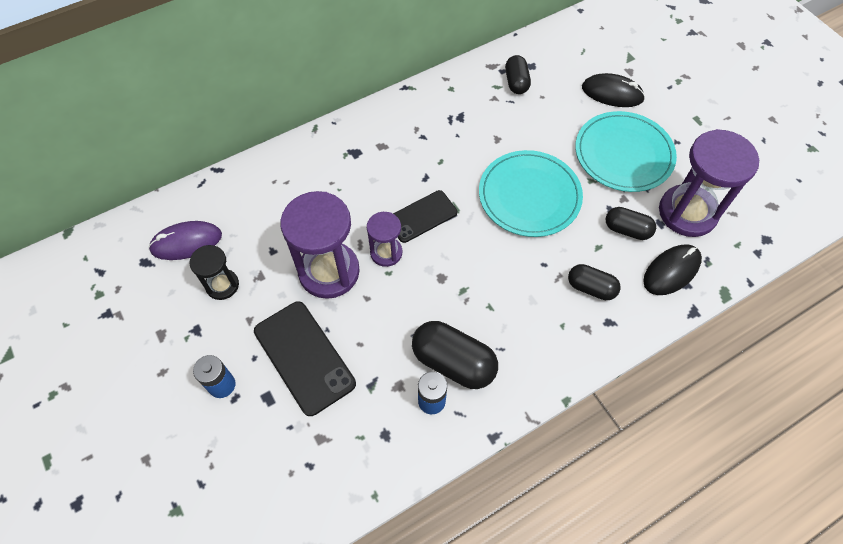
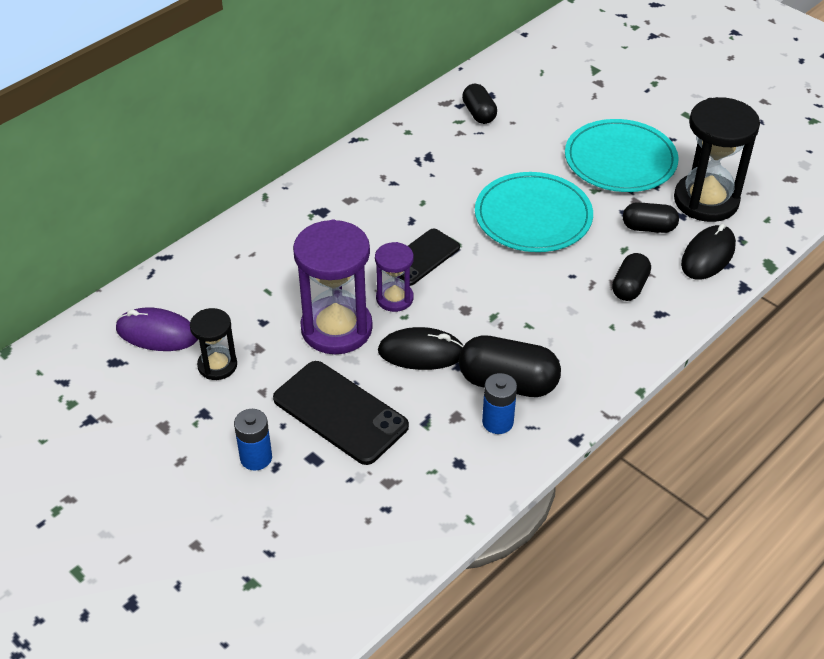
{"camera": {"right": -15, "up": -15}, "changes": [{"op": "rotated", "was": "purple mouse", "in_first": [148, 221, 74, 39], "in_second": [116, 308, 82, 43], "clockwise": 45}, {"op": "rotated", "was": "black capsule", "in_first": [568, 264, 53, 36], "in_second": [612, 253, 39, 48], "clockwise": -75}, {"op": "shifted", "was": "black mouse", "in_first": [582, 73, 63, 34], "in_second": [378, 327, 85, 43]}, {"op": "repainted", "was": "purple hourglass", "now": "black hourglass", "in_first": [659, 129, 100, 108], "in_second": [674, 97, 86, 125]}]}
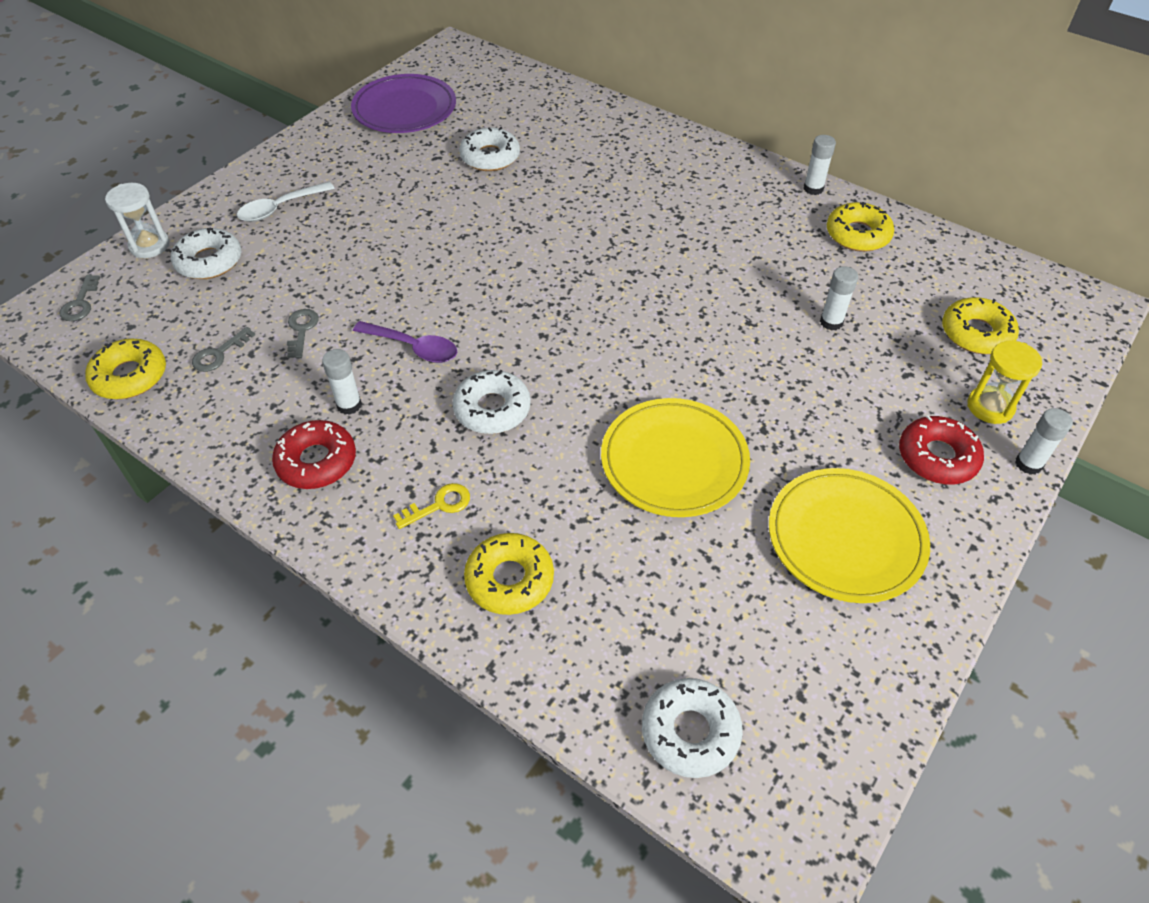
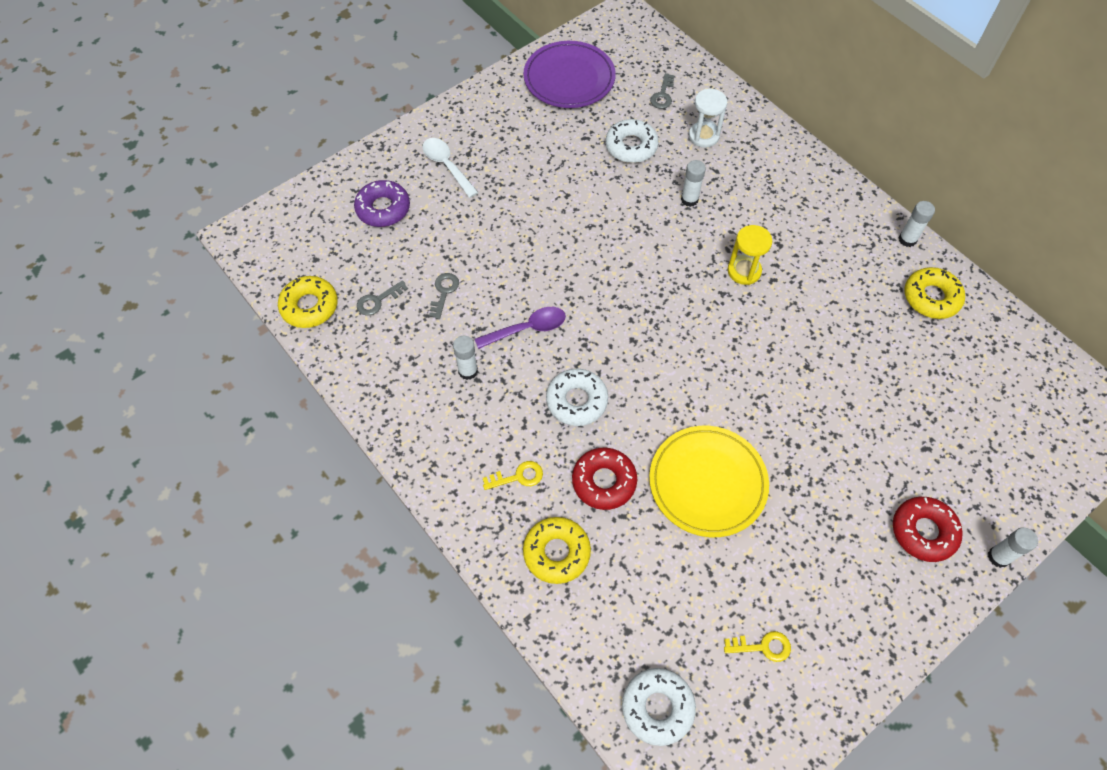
{"camera": {"right": 15, "up": 10}, "changes": [{"op": "shifted", "was": "grey key", "in_first": [59, 275, 41, 46], "in_second": [650, 73, 24, 36]}, {"op": "shifted", "was": "white hourglass", "in_first": [105, 183, 65, 75], "in_second": [689, 89, 38, 59]}, {"op": "repainted", "was": "white donut", "now": "purple donut", "in_first": [171, 228, 70, 51], "in_second": [354, 180, 56, 47]}, {"op": "rotated", "was": "white spoon", "in_first": [237, 182, 98, 40], "in_second": [422, 138, 57, 60], "clockwise": 75}, {"op": "shifted", "was": "red donut", "in_first": [272, 420, 84, 69], "in_second": [572, 447, 65, 63]}, {"op": "rotated", "was": "purple spoon", "in_first": [353, 321, 104, 42], "in_second": [475, 307, 91, 42], "clockwise": -60}, {"op": "gone", "was": "yellow plate", "in_first": [769, 468, 161, 135]}, {"op": "shifted", "was": "white glue stick", "in_first": [820, 266, 38, 65], "in_second": [681, 160, 25, 47]}, {"op": "gone", "was": "yellow donut", "in_first": [942, 297, 77, 57]}, {"op": "shifted", "was": "yellow hourglass", "in_first": [967, 341, 75, 83], "in_second": [727, 225, 45, 60]}, {"op": "new", "now": "yellow key", "in_second": [724, 631, 67, 31]}]}
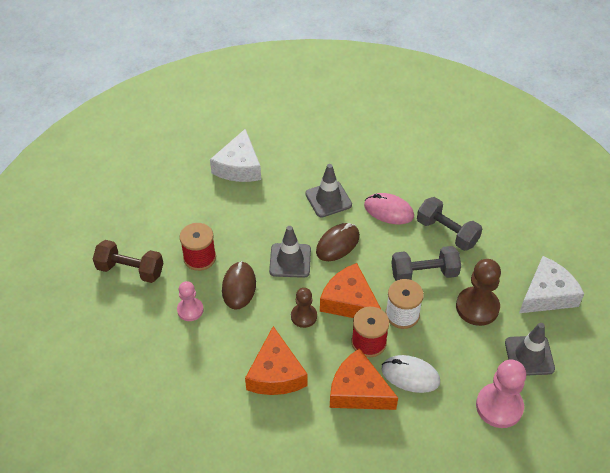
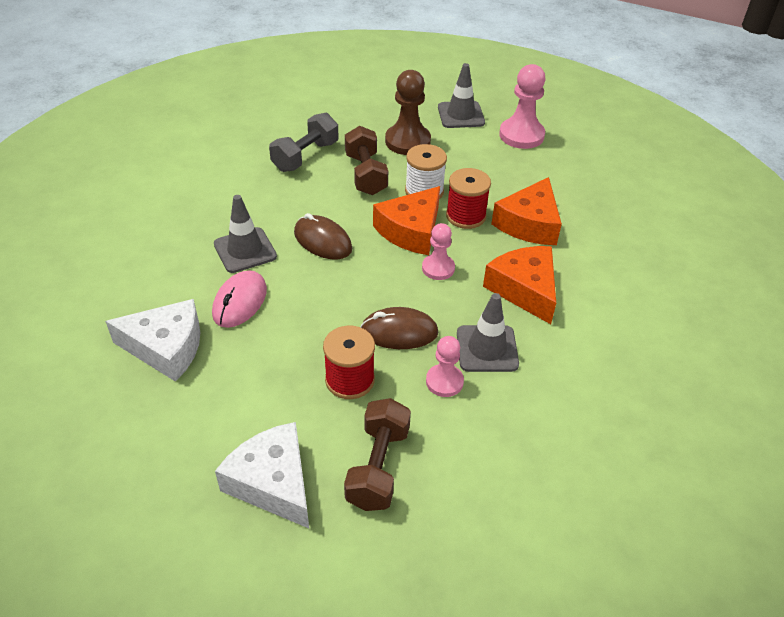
{"camera": {"right": -95, "up": -5}, "changes": [{"op": "rotated", "was": "orange cheese", "in_first": [245, 326, 63, 69], "in_second": [483, 246, 73, 78], "clockwise": -105}, {"op": "shifted", "was": "grey traffic cone", "in_first": [269, 226, 42, 52], "in_second": [457, 293, 62, 79]}, {"op": "repainted", "was": "brown pawn", "now": "pink pawn", "in_first": [291, 288, 26, 40], "in_second": [422, 223, 33, 57]}, {"op": "shifted", "was": "pink mouse", "in_first": [364, 193, 50, 31], "in_second": [212, 270, 55, 58]}, {"op": "gone", "was": "white mouse", "in_first": [381, 355, 59, 38]}, {"op": "repainted", "was": "grey dumbbell", "now": "brown dumbbell", "in_first": [391, 246, 70, 35], "in_second": [345, 126, 43, 69]}, {"op": "shifted", "was": "white cheese", "in_first": [519, 256, 65, 57], "in_second": [215, 422, 94, 106]}]}
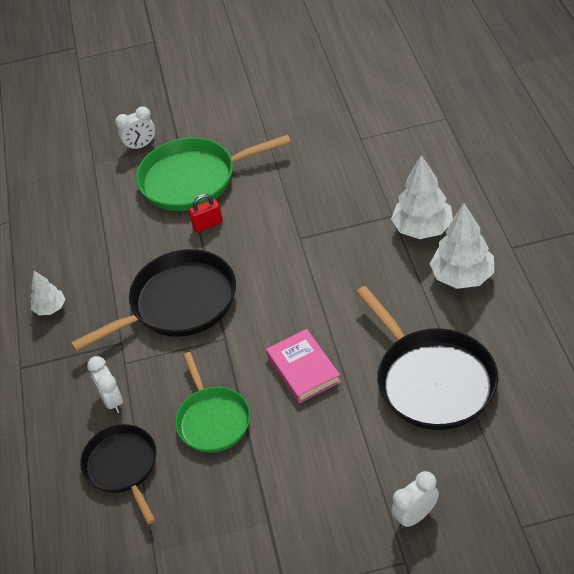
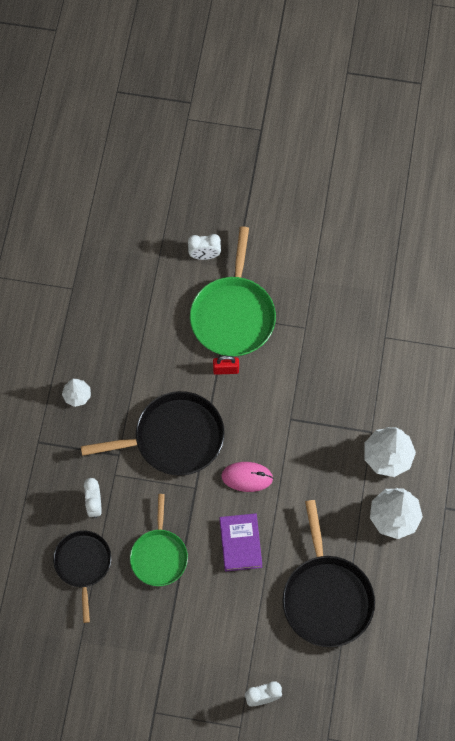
{"camera": {"right": 15, "up": 20}, "changes": [{"op": "rotated", "was": "green pan", "in_first": [136, 135, 155, 76], "in_second": [190, 227, 86, 130], "clockwise": -90}, {"op": "repainted", "was": "pink book", "now": "purple book", "in_first": [266, 329, 75, 74], "in_second": [219, 513, 43, 59]}, {"op": "new", "now": "pink mouse", "in_second": [221, 462, 52, 30]}]}
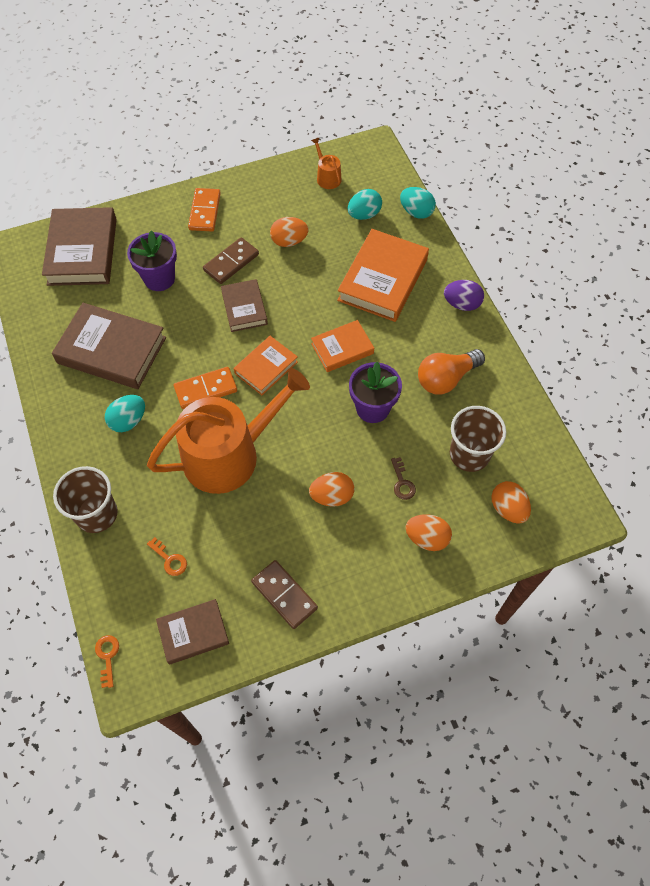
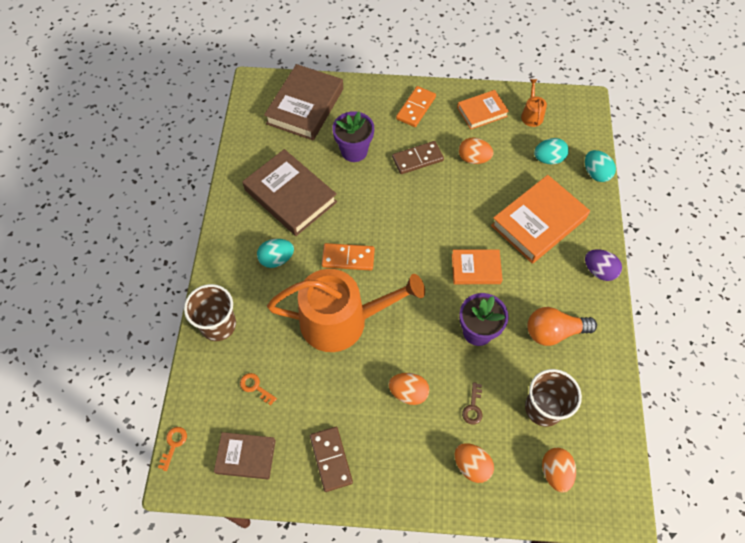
{"camera": {"right": 25, "up": 0}, "changes": [{"op": "rotated", "was": "orange key", "in_first": [147, 537, 40, 39], "in_second": [240, 373, 37, 32], "clockwise": 150}, {"op": "gone", "was": "brown book", "in_first": [221, 279, 47, 53]}, {"op": "shifted", "was": "orange book", "in_first": [234, 336, 64, 59], "in_second": [457, 90, 52, 40]}]}
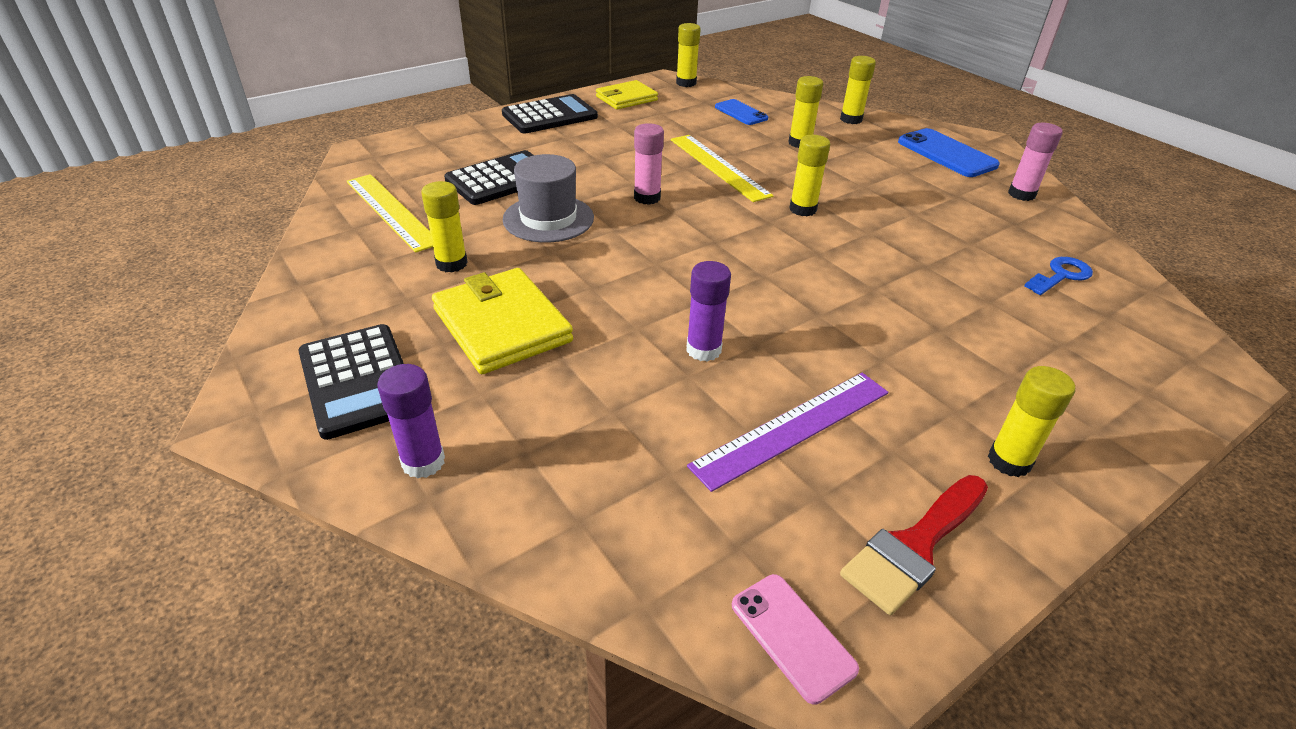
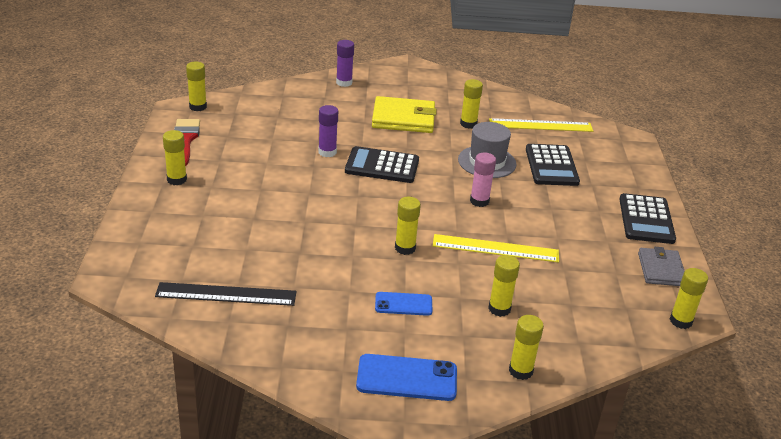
{"camera": {"right": 125, "up": -5}, "changes": [{"op": "shifted", "was": "black calculator", "in_first": [298, 324, 106, 116], "in_second": [345, 146, 74, 37]}, {"op": "repainted", "was": "yellow wallet", "now": "grey wallet", "in_first": [596, 80, 62, 30], "in_second": [638, 247, 47, 39]}, {"op": "gone", "was": "purple ruler", "in_first": [687, 373, 201, 119]}, {"op": "shifted", "was": "blue phone", "in_first": [715, 99, 53, 26], "in_second": [375, 292, 58, 24]}, {"op": "swapped", "was": "pink phone", "now": "yellow glue stick", "in_first": [732, 574, 127, 131], "in_second": [186, 61, 21, 50]}, {"op": "gone", "was": "pink glue stick", "in_first": [1008, 123, 55, 78]}, {"op": "swapped", "was": "blue key", "now": "black ruler", "in_first": [1024, 257, 69, 38], "in_second": [155, 282, 142, 24]}]}
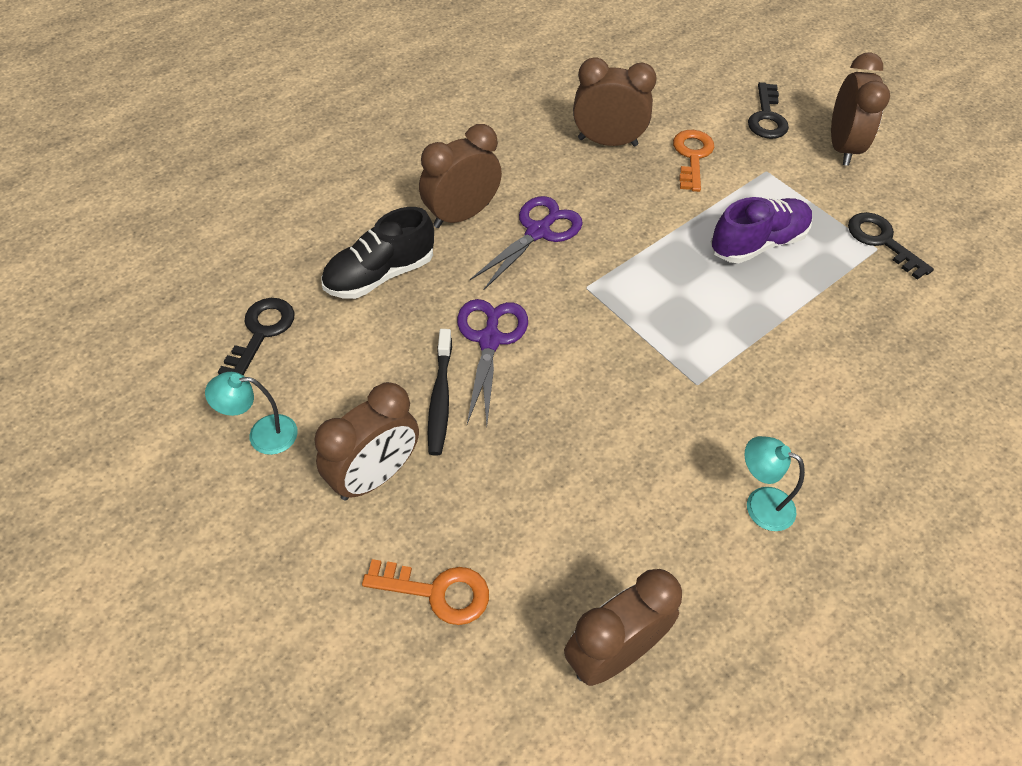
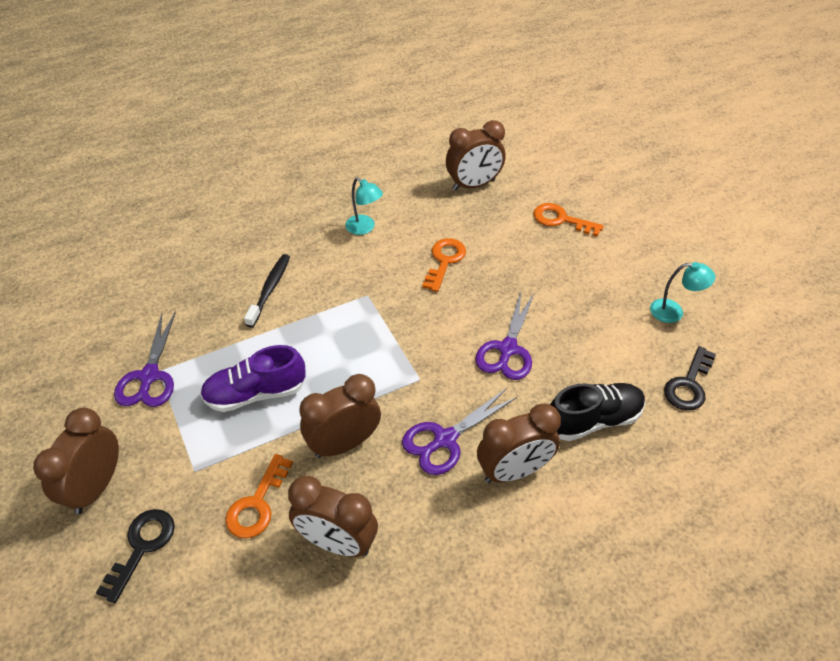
{"camera": {"right": -165, "up": -5}, "changes": [{"op": "shifted", "was": "brown clock", "in_first": [314, 382, 105, 119], "in_second": [299, 374, 82, 84]}, {"op": "shifted", "was": "black toothbrush", "in_first": [428, 329, 24, 126], "in_second": [244, 254, 46, 73]}, {"op": "swapped", "was": "black key", "now": "purple scissors", "in_first": [848, 212, 86, 68], "in_second": [114, 311, 62, 96]}, {"op": "new", "now": "orange key", "in_second": [422, 238, 44, 54]}]}
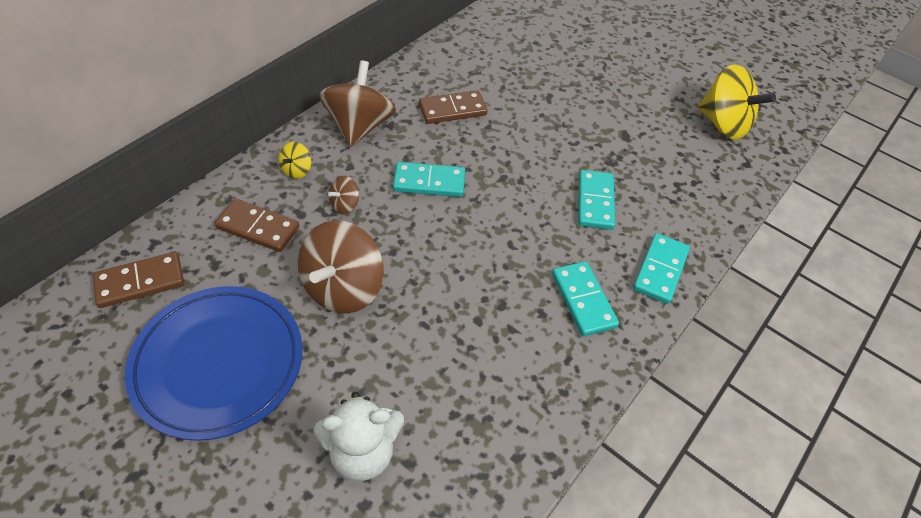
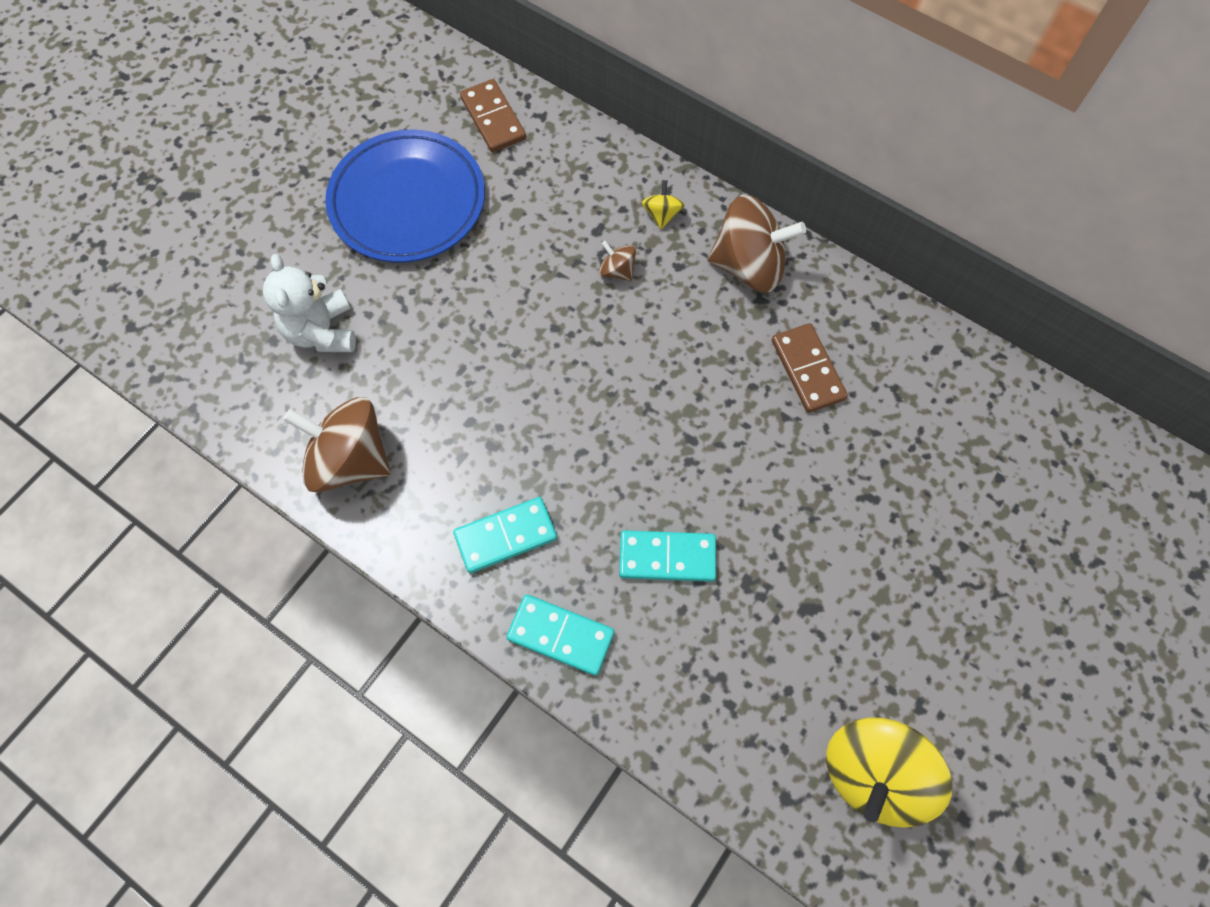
{"camera": {"right": 90, "up": 15}, "changes": [{"op": "gone", "was": "brown domino", "in_first": [214, 198, 85, 54]}, {"op": "rotated", "was": "yellow spinning top", "in_first": [278, 142, 34, 37], "in_second": [642, 180, 43, 49], "clockwise": 75}, {"op": "shifted", "was": "brown spinning top", "in_first": [298, 220, 86, 93], "in_second": [283, 397, 108, 96]}, {"op": "gone", "was": "turquoise domino", "in_first": [393, 162, 72, 35]}]}
